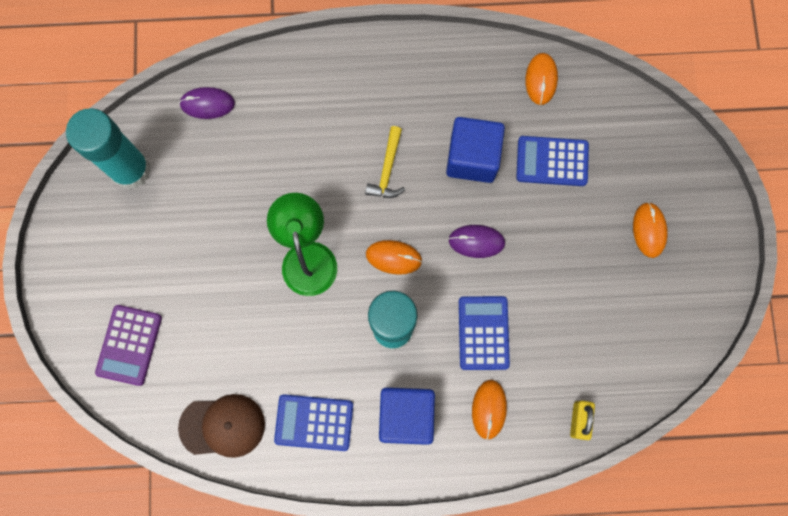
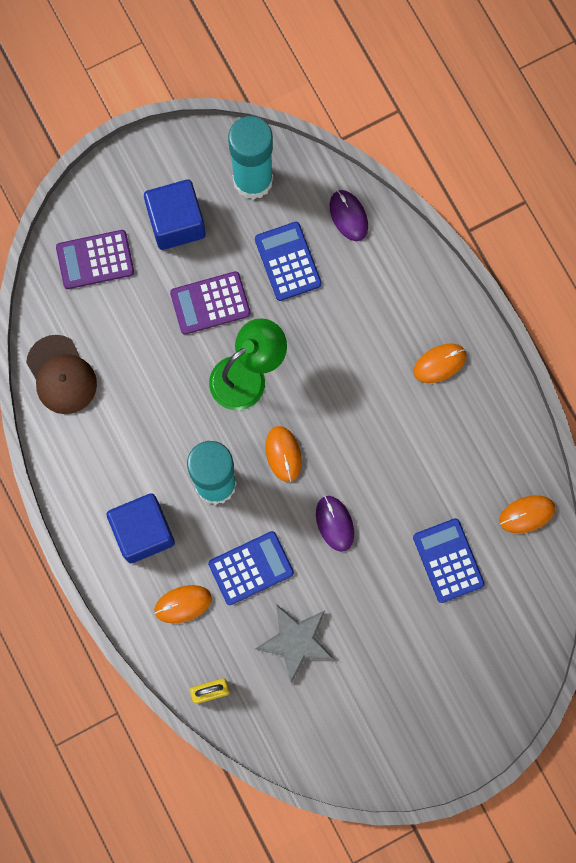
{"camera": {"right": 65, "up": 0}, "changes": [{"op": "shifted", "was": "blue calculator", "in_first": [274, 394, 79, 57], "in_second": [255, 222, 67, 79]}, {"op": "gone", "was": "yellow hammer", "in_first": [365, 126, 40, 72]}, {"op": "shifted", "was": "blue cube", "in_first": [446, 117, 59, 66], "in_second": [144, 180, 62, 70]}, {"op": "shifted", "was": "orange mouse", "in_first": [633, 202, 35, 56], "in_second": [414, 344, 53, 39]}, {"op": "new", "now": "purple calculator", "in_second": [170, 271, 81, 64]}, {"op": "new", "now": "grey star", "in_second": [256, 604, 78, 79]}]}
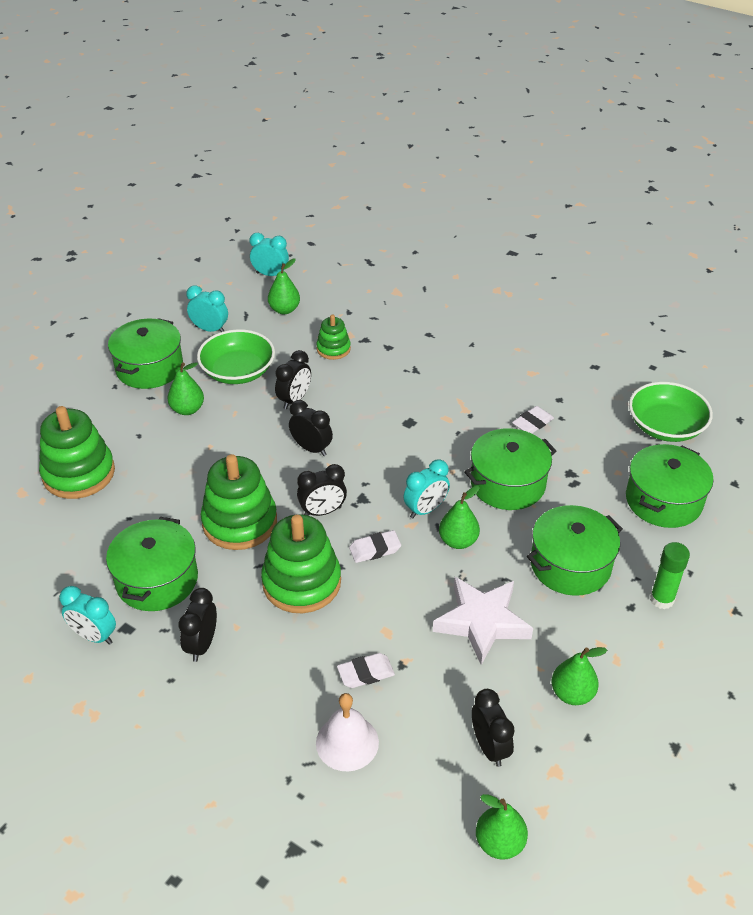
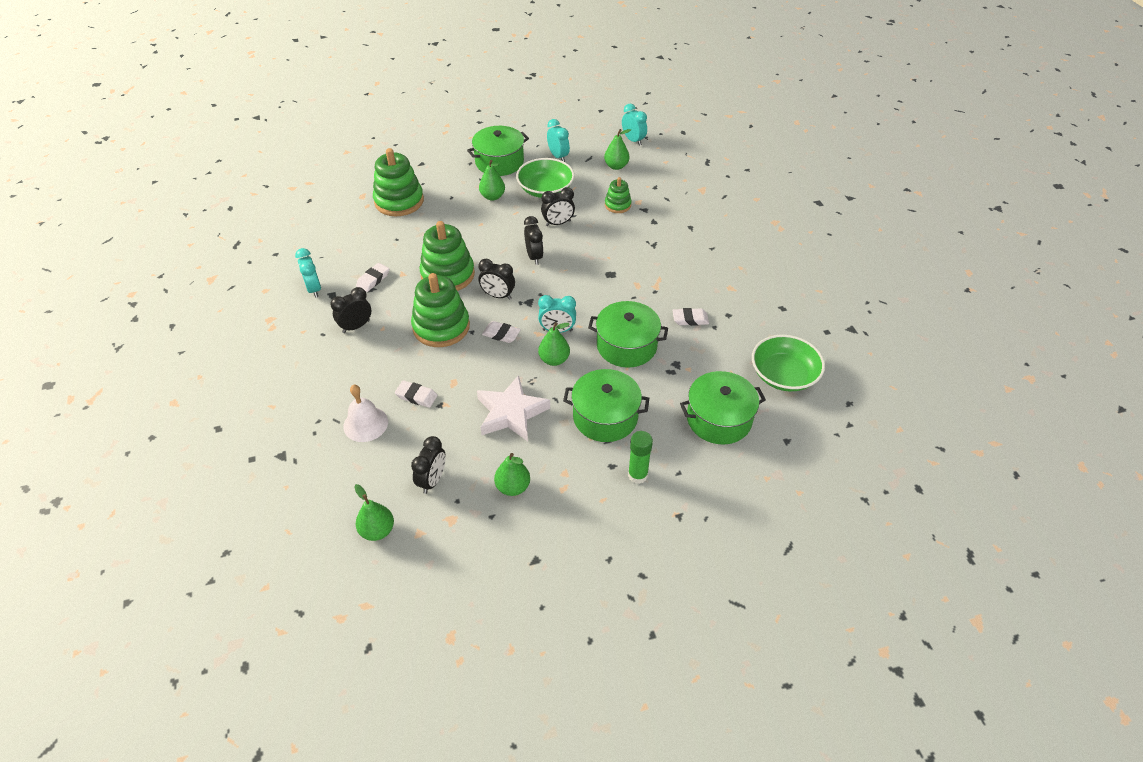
{"camera": {"right": 40, "up": 5}, "changes": [{"op": "swapped", "was": "green pot", "now": "white eraser", "in_first": [106, 517, 92, 94], "in_second": [356, 263, 33, 29]}]}
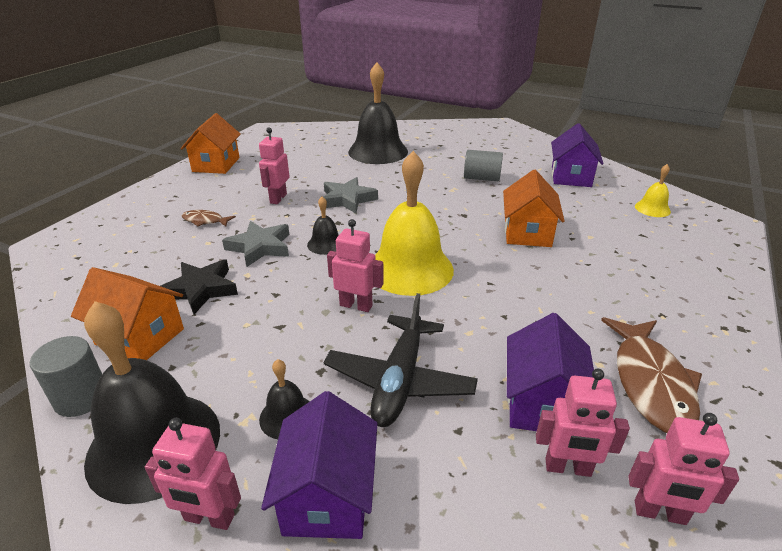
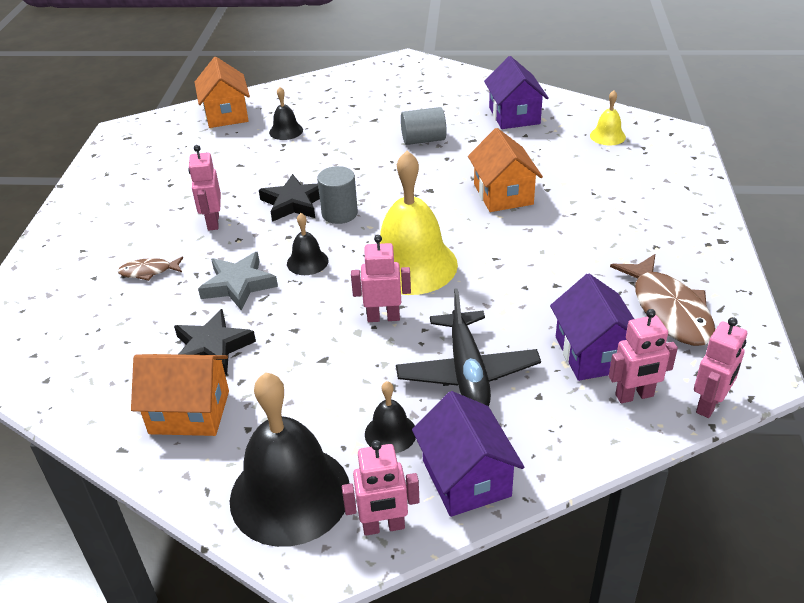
{"camera": {"right": -20, "up": 5}, "changes": [{"op": "shifted", "was": "grey cylinder", "in_first": [30, 336, 72, 81], "in_second": [317, 166, 41, 58]}, {"op": "shifted", "was": "orange house", "in_first": [181, 113, 60, 61], "in_second": [195, 57, 55, 71]}, {"op": "repainted", "was": "grey star", "now": "black star", "in_first": [323, 177, 55, 36], "in_second": [259, 174, 61, 48]}, {"op": "scaled", "was": "black bell", "in_first": [348, 62, 60, 102], "in_second": [269, 87, 34, 53], "ratio": 0.46}, {"op": "rotated", "was": "pink robot", "in_first": [628, 413, 111, 112], "in_second": [694, 317, 53, 101], "clockwise": -45}]}
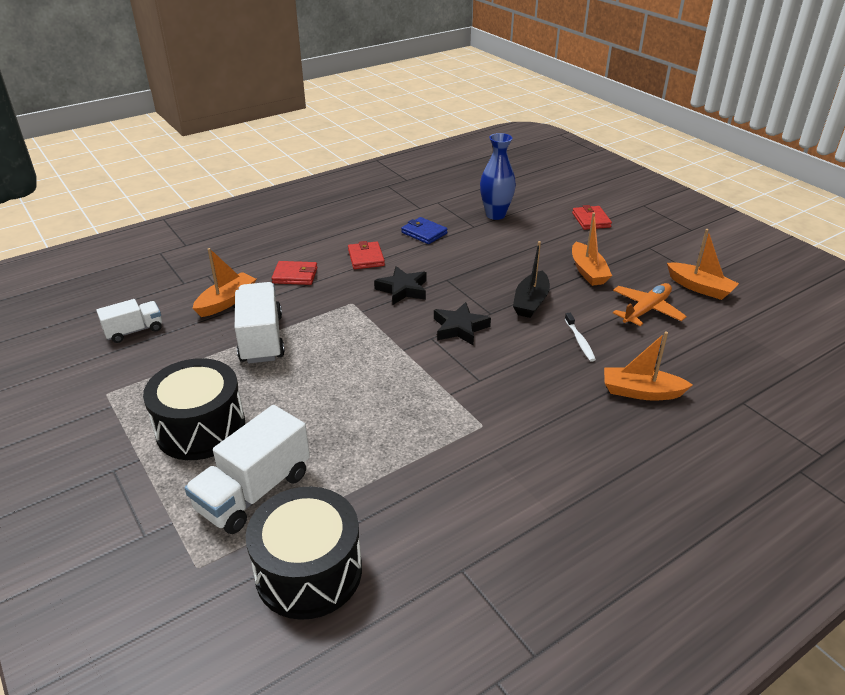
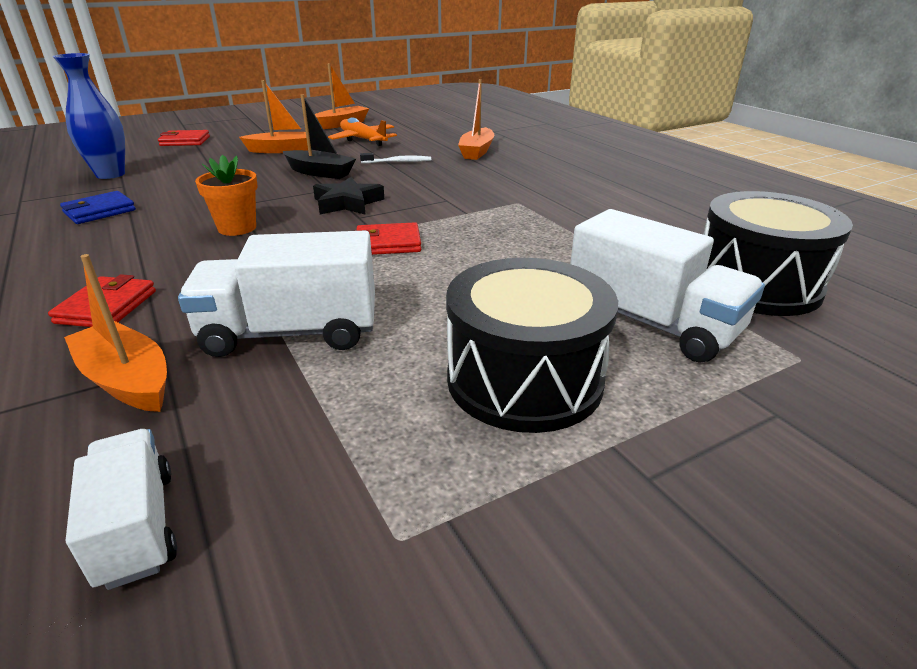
{"camera": {"right": -85, "up": -5}, "changes": [{"op": "shifted", "was": "red wallet", "in_first": [348, 241, 37, 28], "in_second": [355, 222, 66, 33]}, {"op": "swapped", "was": "black star", "now": "orange flower pot", "in_first": [374, 266, 53, 39], "in_second": [195, 155, 62, 81]}]}
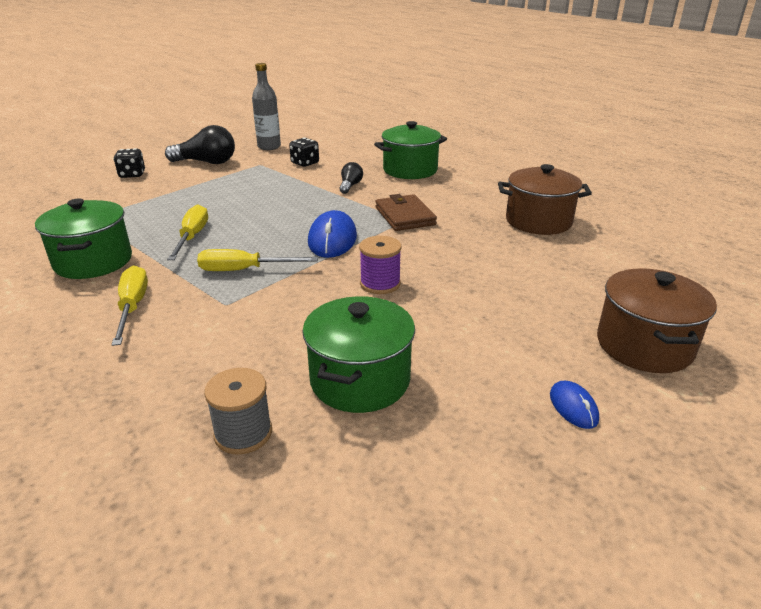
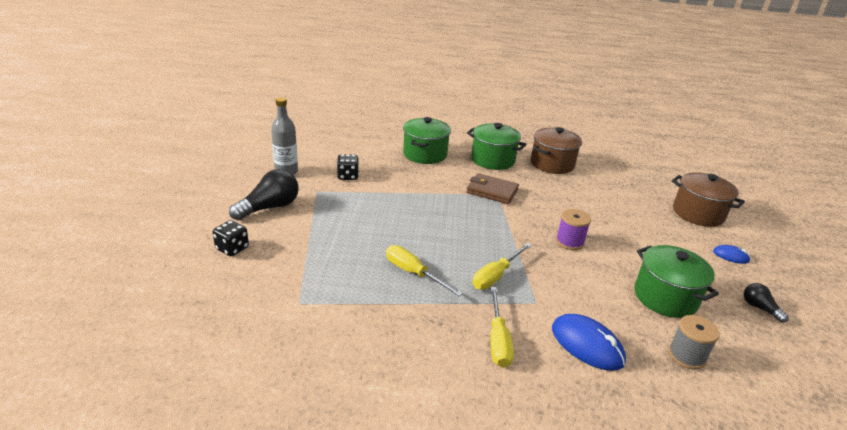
{"camera": {"right": -50, "up": 0}, "changes": [{"op": "shifted", "was": "green pot", "in_first": [35, 199, 97, 80], "in_second": [467, 123, 60, 47]}, {"op": "rotated", "was": "yellow screwdriver", "in_first": [112, 265, 36, 81], "in_second": [490, 287, 24, 81], "clockwise": -120}, {"op": "shifted", "was": "blue mouse", "in_first": [308, 210, 49, 48], "in_second": [552, 314, 74, 57]}, {"op": "shifted", "was": "black light bulb", "in_first": [339, 162, 24, 32], "in_second": [744, 283, 45, 40]}]}
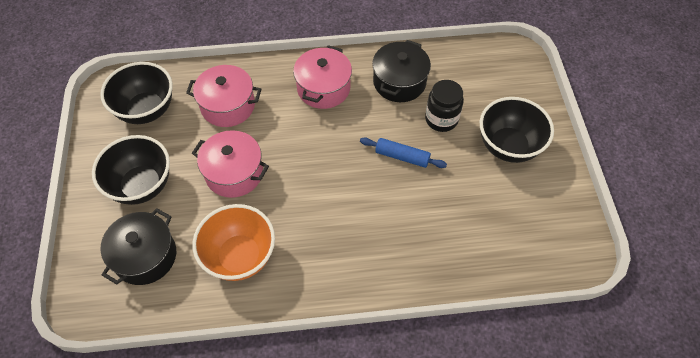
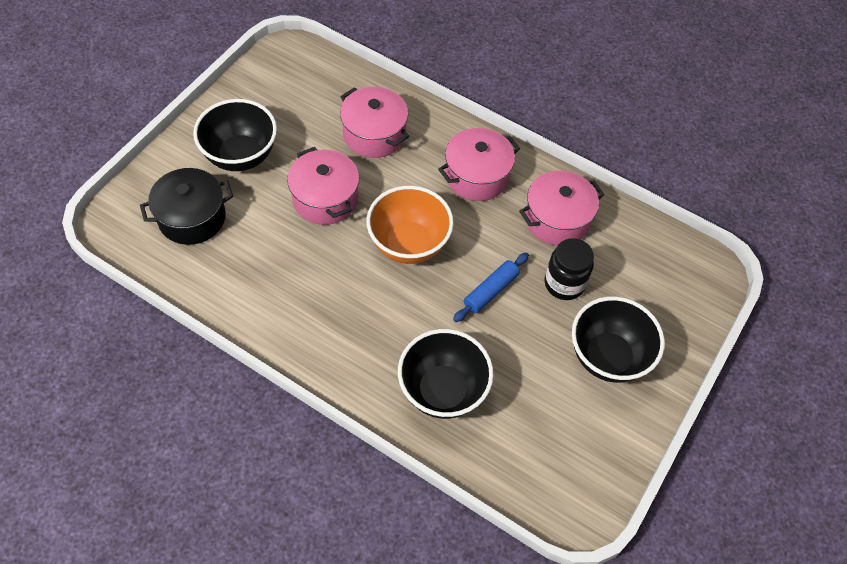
{"camera": {"right": 35, "up": 0}, "changes": [{"op": "shifted", "was": "black bowl", "in_first": [100, 62, 73, 62], "in_second": [398, 329, 96, 90]}, {"op": "shifted", "was": "orange bowl", "in_first": [192, 204, 83, 77], "in_second": [366, 186, 88, 78]}, {"op": "rotated", "was": "blue rolling pin", "in_first": [360, 137, 87, 31], "in_second": [453, 253, 76, 69], "clockwise": 75}, {"op": "repainted", "was": "black pot", "now": "pink pot", "in_first": [372, 40, 59, 62], "in_second": [519, 170, 86, 76]}]}
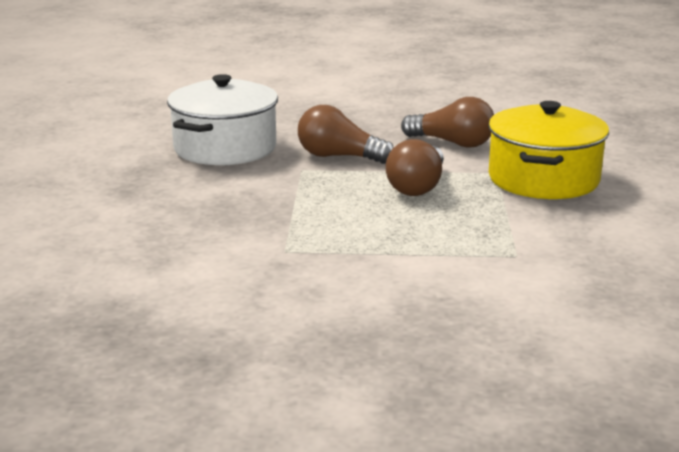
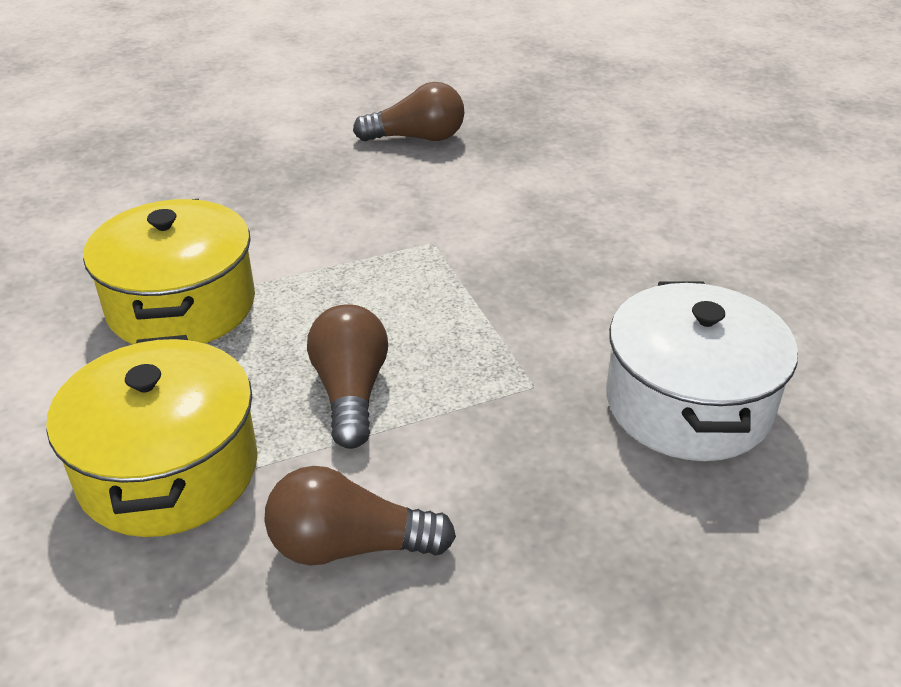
{"camera": {"right": 155, "up": 15}, "changes": [{"op": "shifted", "was": "brown light bulb", "in_first": [298, 105, 96, 59], "in_second": [353, 82, 111, 59]}, {"op": "new", "now": "yellow pot", "in_second": [83, 199, 172, 146]}]}
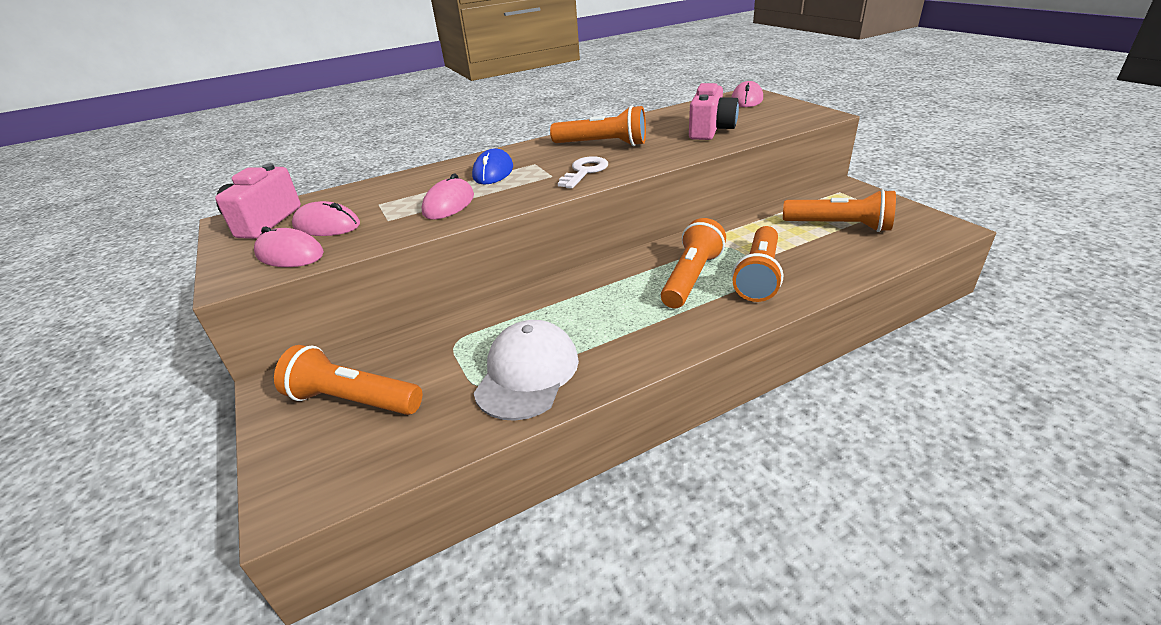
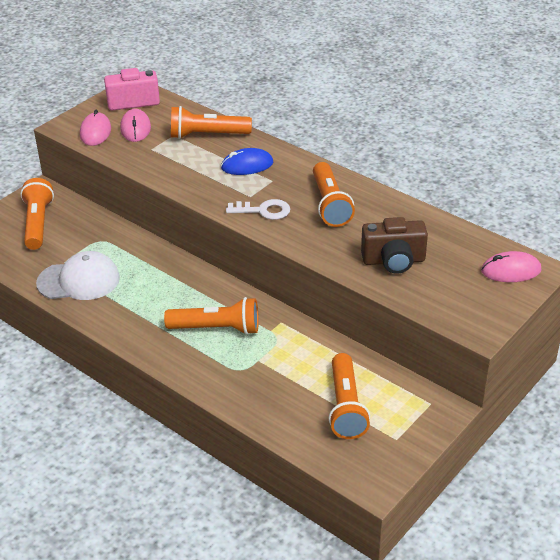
{"camera": {"right": 65, "up": 5}, "changes": [{"op": "gone", "was": "pink mouse", "in_first": [421, 174, 53, 45]}, {"op": "repainted", "was": "pink camera", "now": "brown camera", "in_first": [689, 83, 50, 57], "in_second": [361, 217, 67, 57]}, {"op": "shifted", "was": "orange flashlight", "in_first": [732, 226, 51, 76], "in_second": [171, 106, 81, 33]}]}
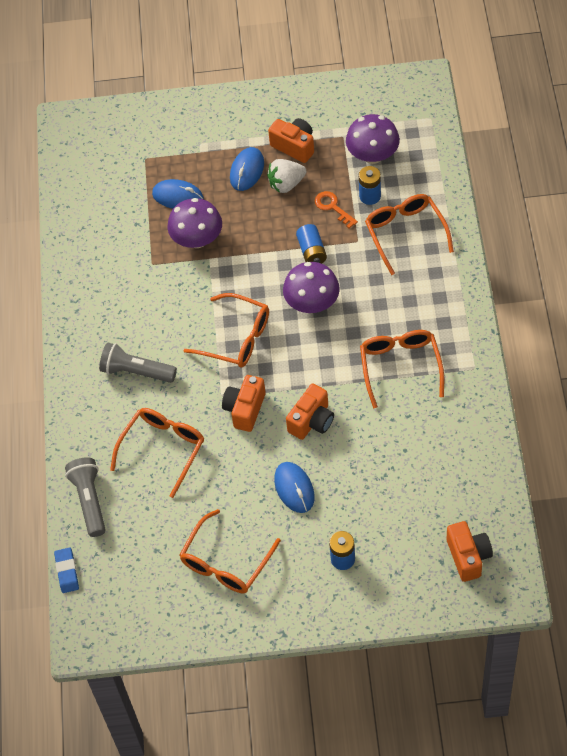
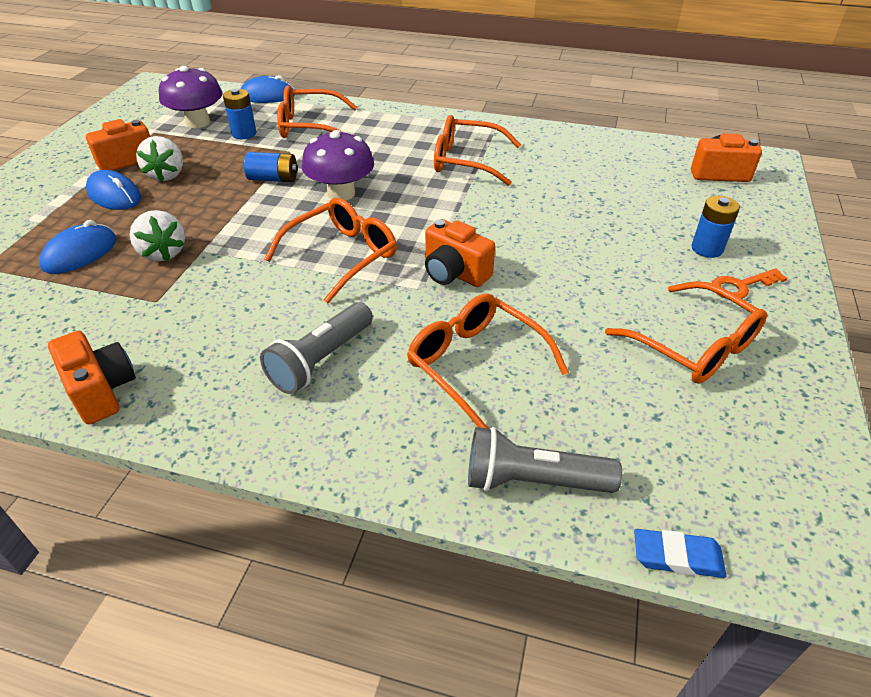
{"camera": {"right": -75, "up": -15}, "changes": [{"op": "swapped", "was": "purple mushroom", "now": "white strawberry", "in_first": [167, 198, 55, 50], "in_second": [130, 210, 55, 52]}, {"op": "shifted", "was": "blue mouse", "in_first": [274, 462, 41, 51], "in_second": [240, 75, 55, 28]}, {"op": "shifted", "was": "orange camera", "in_first": [286, 384, 48, 56], "in_second": [48, 331, 88, 93]}, {"op": "shifted", "was": "orange key", "in_first": [315, 191, 43, 37], "in_second": [711, 268, 76, 31]}]}
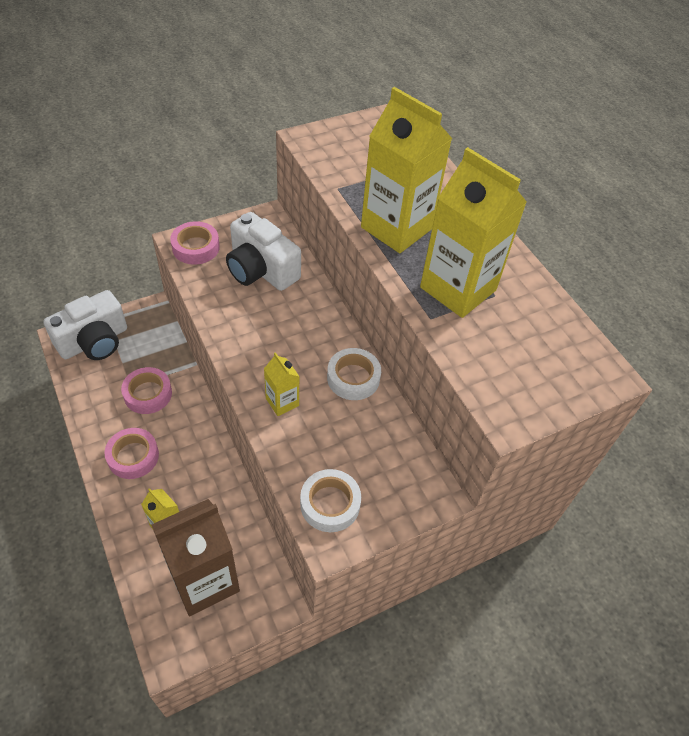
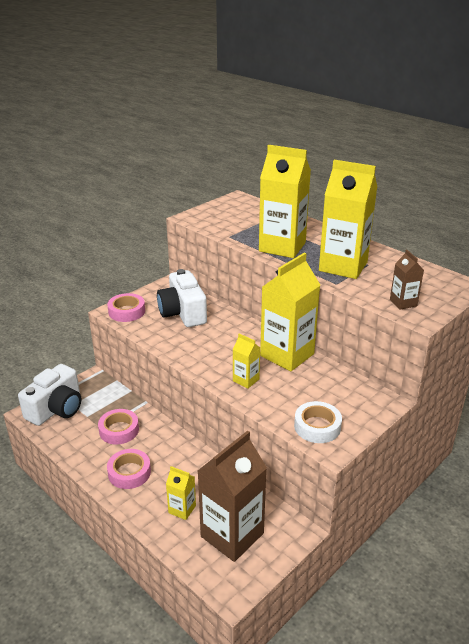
{"camera": {"right": -15, "up": -20}, "changes": [{"op": "rotated", "was": "white camera", "in_first": [226, 212, 75, 79], "in_second": [157, 269, 50, 58], "clockwise": 45}, {"op": "swapped", "was": "white tape", "now": "yellow carton", "in_first": [327, 348, 54, 52], "in_second": [260, 253, 60, 118]}, {"op": "new", "now": "brown carton", "in_second": [390, 250, 34, 59]}]}
